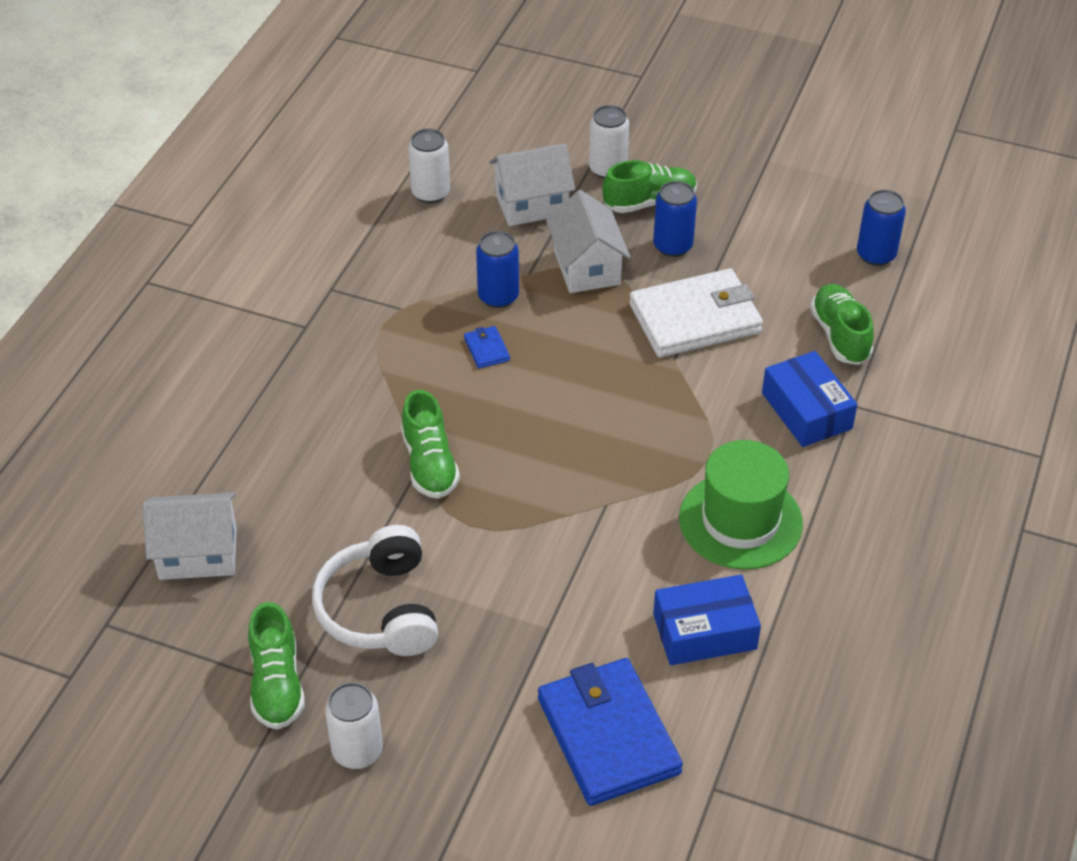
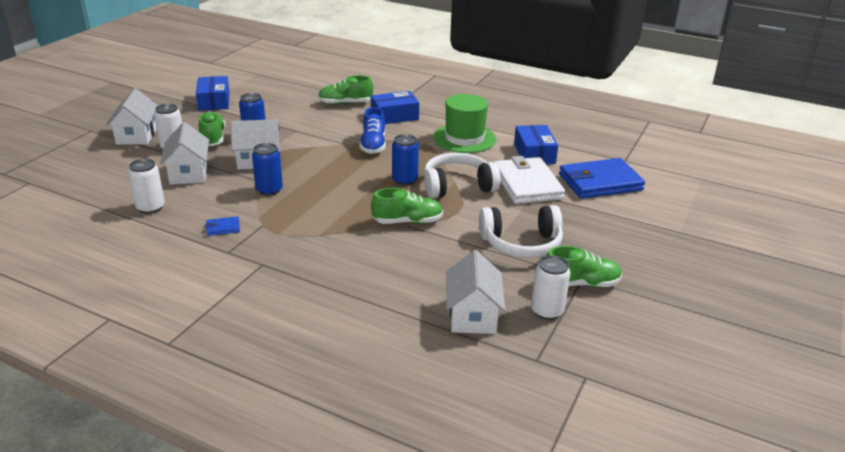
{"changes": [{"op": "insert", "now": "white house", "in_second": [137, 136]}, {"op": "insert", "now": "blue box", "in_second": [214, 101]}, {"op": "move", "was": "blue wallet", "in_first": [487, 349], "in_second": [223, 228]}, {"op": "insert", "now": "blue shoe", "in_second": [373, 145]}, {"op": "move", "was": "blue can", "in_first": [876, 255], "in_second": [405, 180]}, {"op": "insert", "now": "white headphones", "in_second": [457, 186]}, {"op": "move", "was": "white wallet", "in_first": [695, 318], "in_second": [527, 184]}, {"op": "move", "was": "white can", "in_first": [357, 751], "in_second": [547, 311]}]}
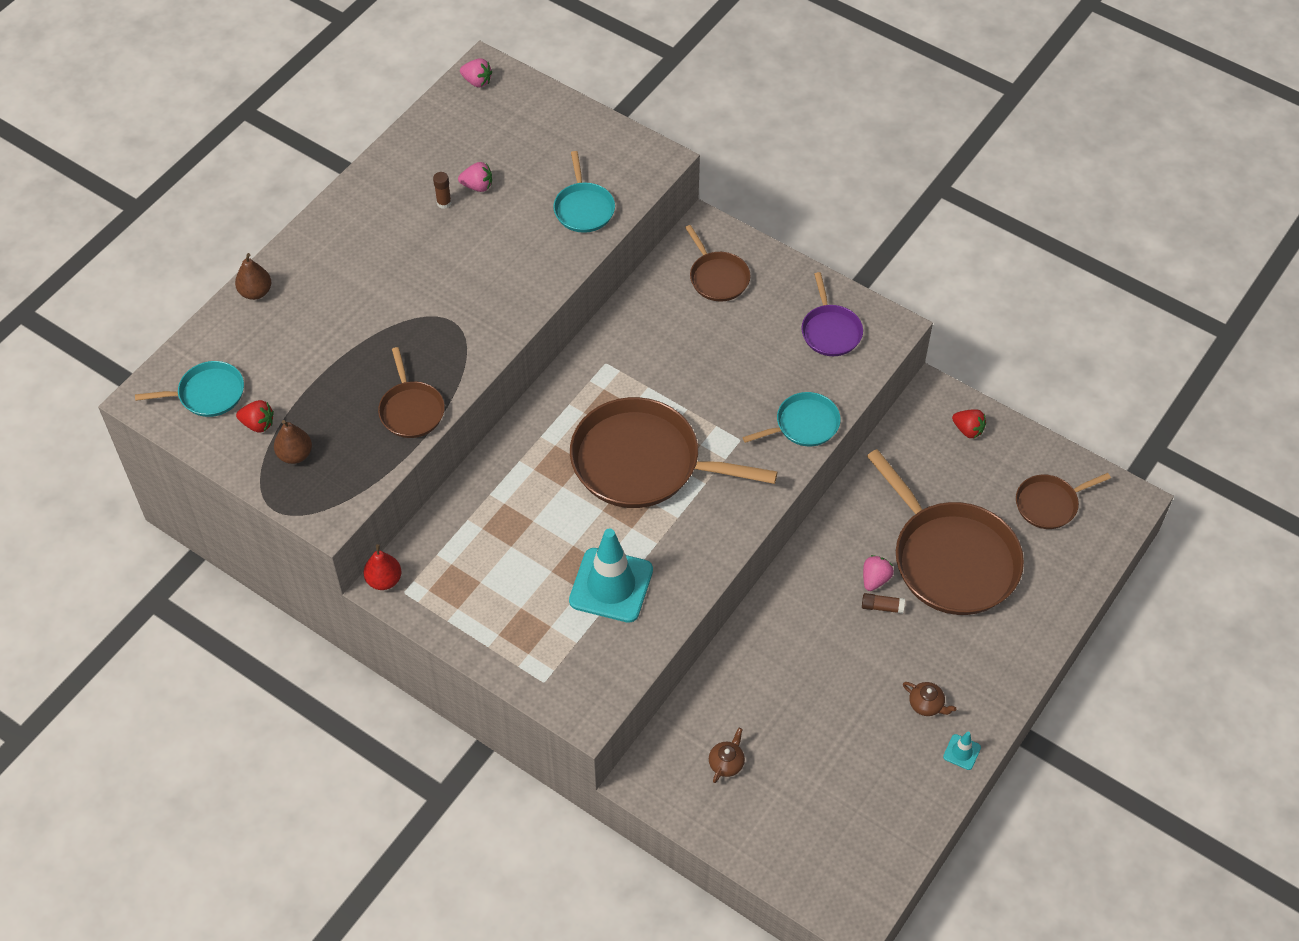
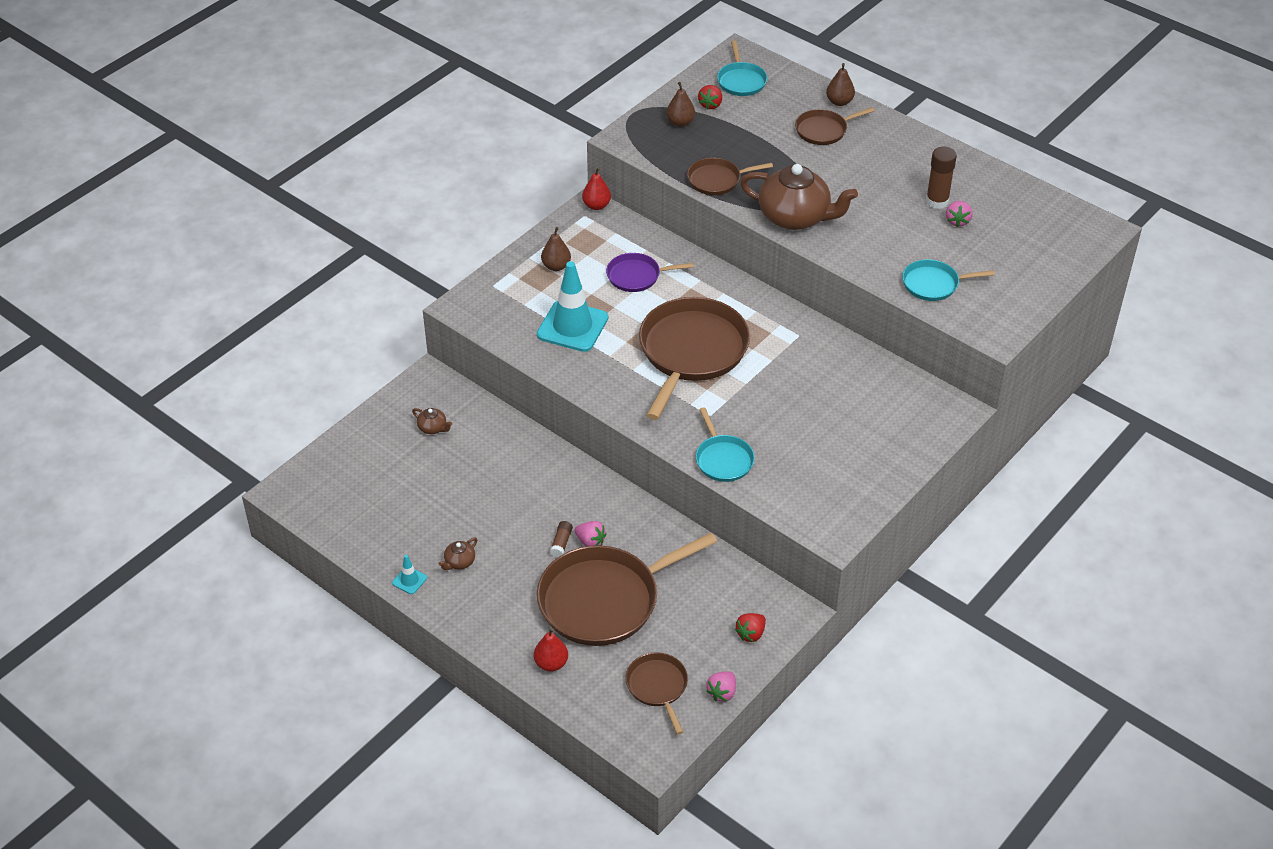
{"changes": [{"op": "insert", "now": "red pear", "in_second": [551, 663]}, {"op": "insert", "now": "brown pear", "in_second": [556, 266]}, {"op": "move", "was": "purple pan", "in_first": [830, 331], "in_second": [636, 276]}, {"op": "move", "was": "pink strawberry", "in_first": [477, 81], "in_second": [722, 693]}, {"op": "insert", "now": "brown teapot", "in_second": [795, 217]}, {"op": "move", "was": "brown pan", "in_first": [717, 277], "in_second": [823, 130]}, {"op": "resize", "was": "brown glue stick", "in_first": [444, 203], "in_second": [937, 201], "ratio": 1.78}]}
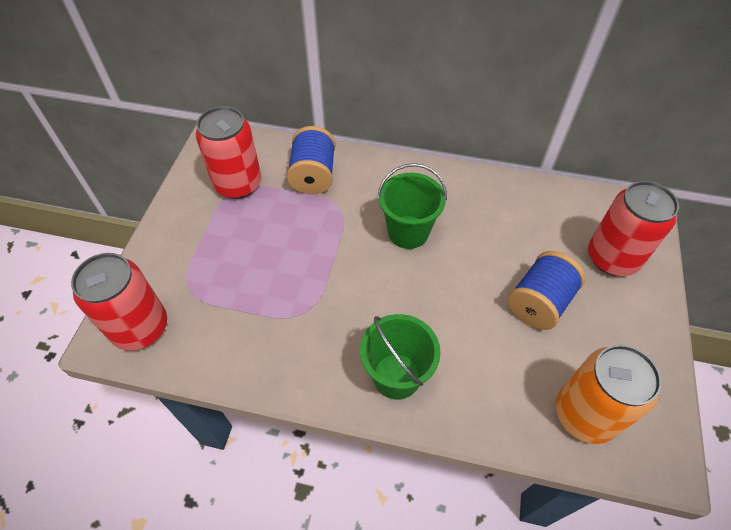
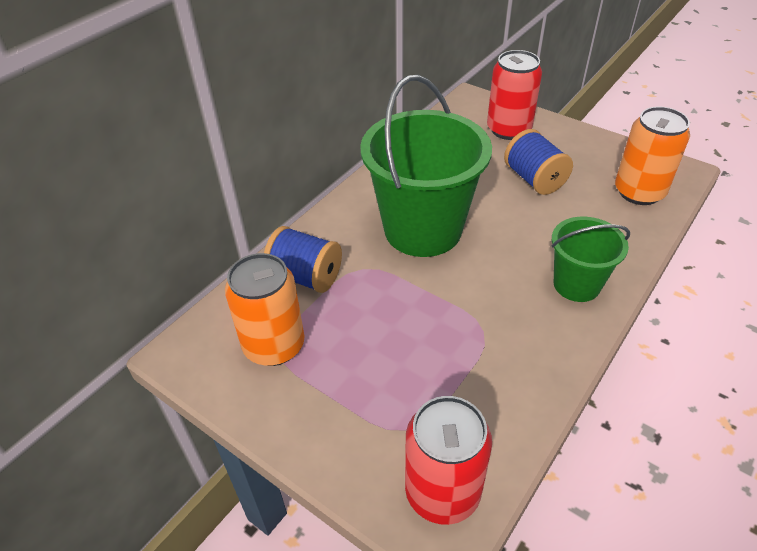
{"changes": [{"op": "recolor", "was": "red can", "now": "orange can", "in_first": [238, 184], "in_second": [274, 345]}, {"op": "resize", "was": "green bucket", "in_first": [408, 232], "in_second": [422, 229], "ratio": 1.84}]}
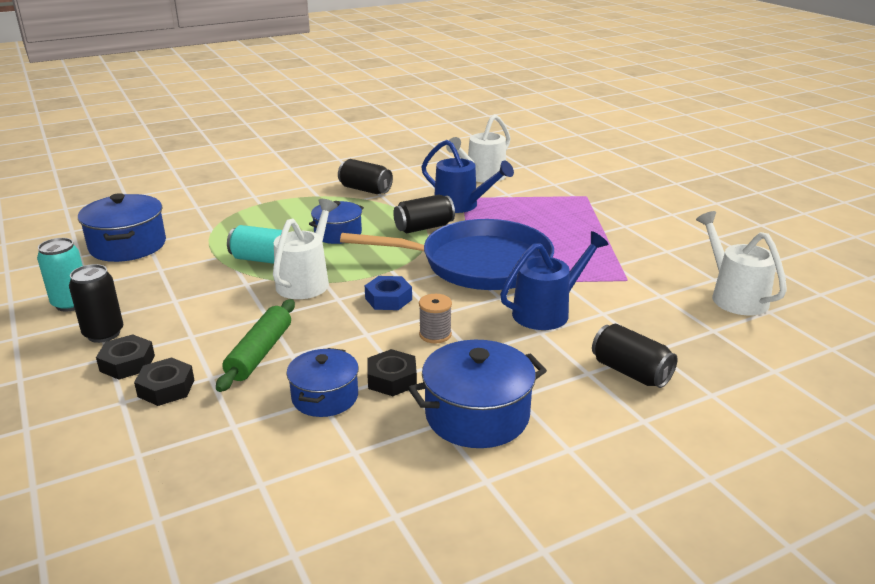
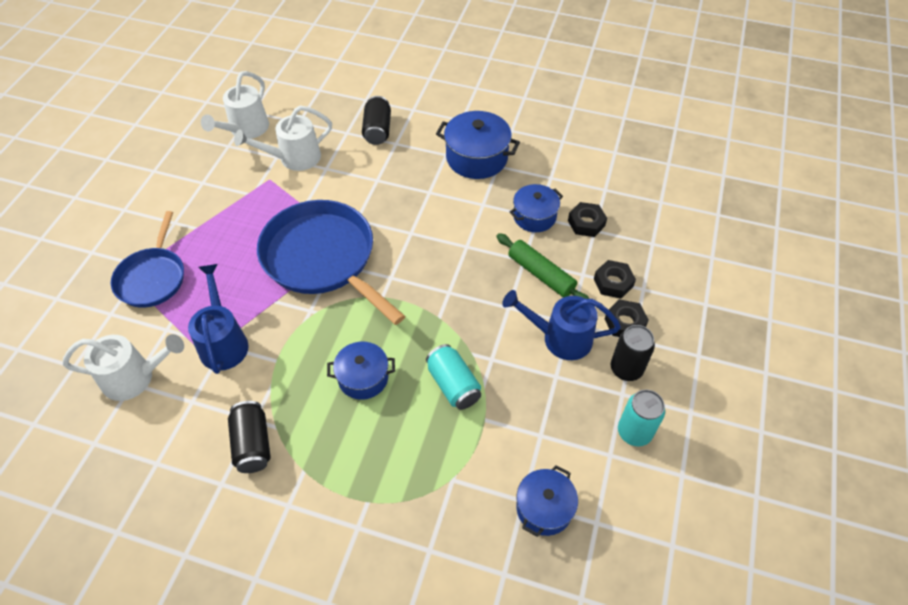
{"changes": [{"op": "insert", "now": "blue pan", "in_second": [152, 278]}, {"op": "move", "was": "white watering can", "in_first": [306, 281], "in_second": [293, 158]}, {"op": "rotate", "was": "green rolling pin", "in_first": [259, 353], "in_second": [541, 274], "clockwise": 75}, {"op": "move", "was": "blue watering can", "in_first": [548, 311], "in_second": [559, 338]}, {"op": "resize", "was": "blue pot", "in_first": [128, 245], "in_second": [544, 508], "ratio": 0.66}, {"op": "move", "was": "black nut", "in_first": [392, 379], "in_second": [586, 223]}, {"op": "delete", "was": "blue nut", "in_first": [388, 299]}, {"op": "delete", "was": "black can", "in_first": [424, 227]}, {"op": "delete", "was": "grey spool", "in_first": [435, 334]}]}
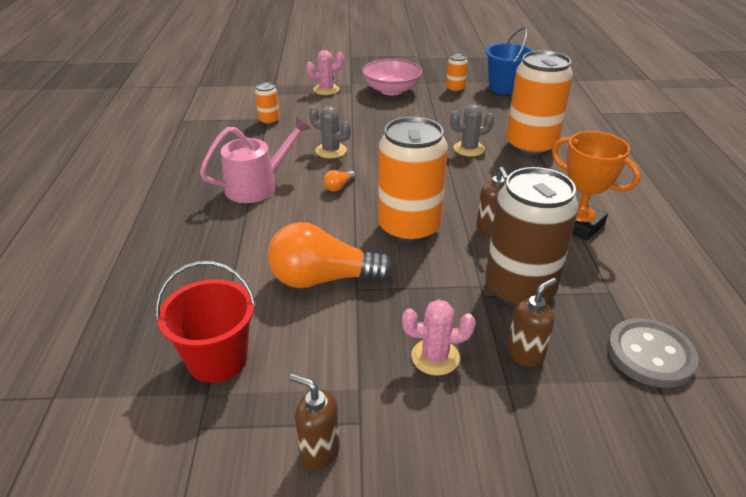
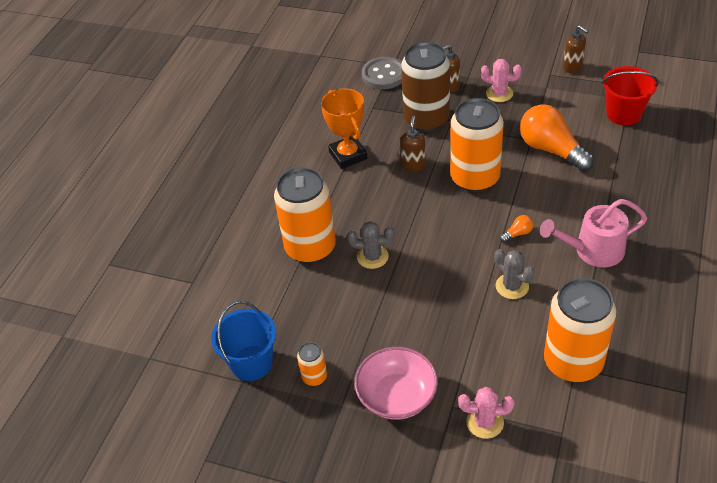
{"changes": [{"op": "rotate", "was": "orange light bulb", "in_first": [323, 279], "in_second": [551, 150], "clockwise": -150}, {"op": "resize", "was": "orange can", "in_first": [269, 120], "in_second": [573, 362], "ratio": 2.26}]}
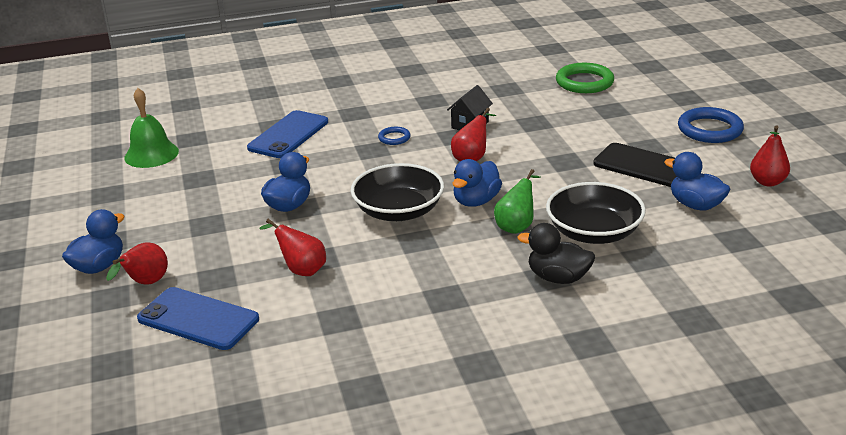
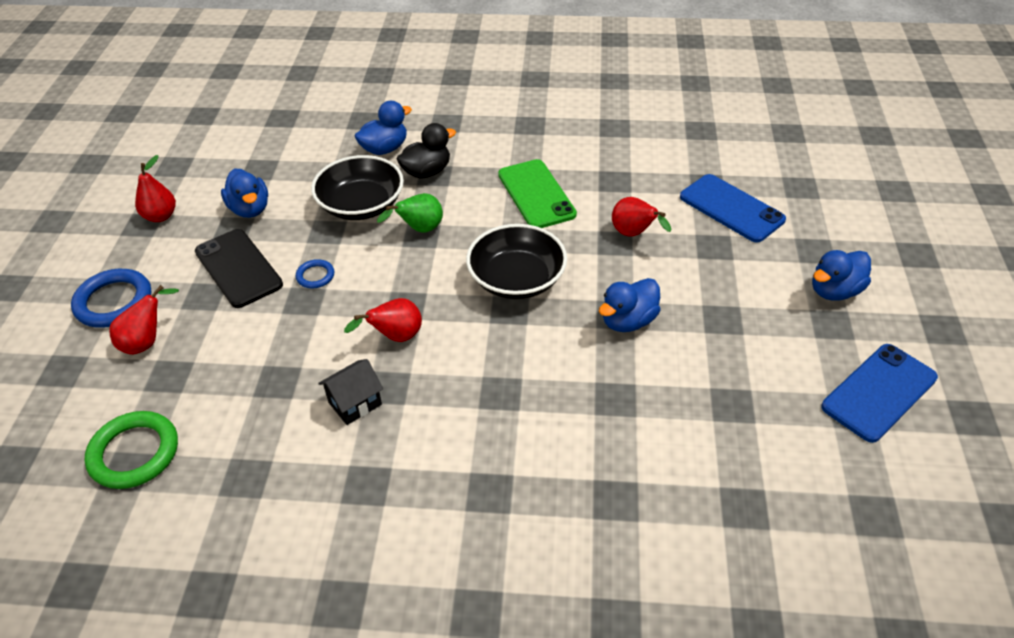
{"changes": [{"op": "move", "was": "red pear", "in_first": [145, 284], "in_second": [147, 342]}, {"op": "move", "was": "blue ring", "in_first": [394, 138], "in_second": [315, 276]}, {"op": "move", "was": "blue duck", "in_first": [476, 201], "in_second": [385, 149]}, {"op": "rotate", "was": "black duck", "in_first": [558, 278], "in_second": [427, 172], "clockwise": -75}, {"op": "insert", "now": "green phone", "in_second": [536, 194]}, {"op": "move", "was": "blue phone", "in_first": [288, 135], "in_second": [879, 392]}, {"op": "delete", "was": "green bell", "in_first": [151, 154]}]}
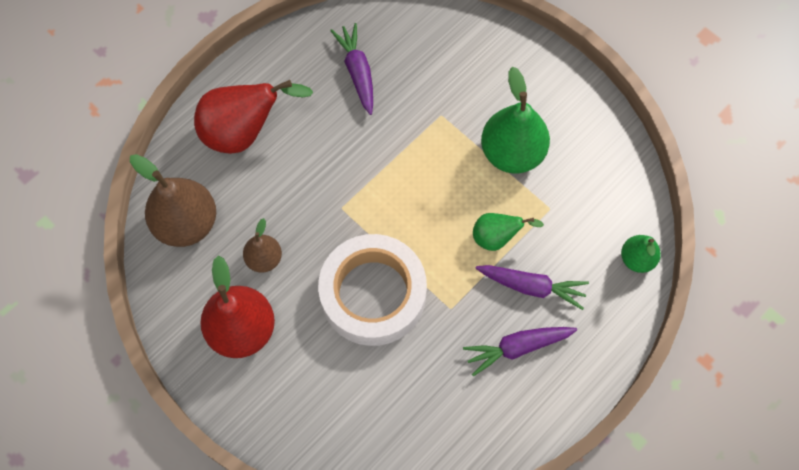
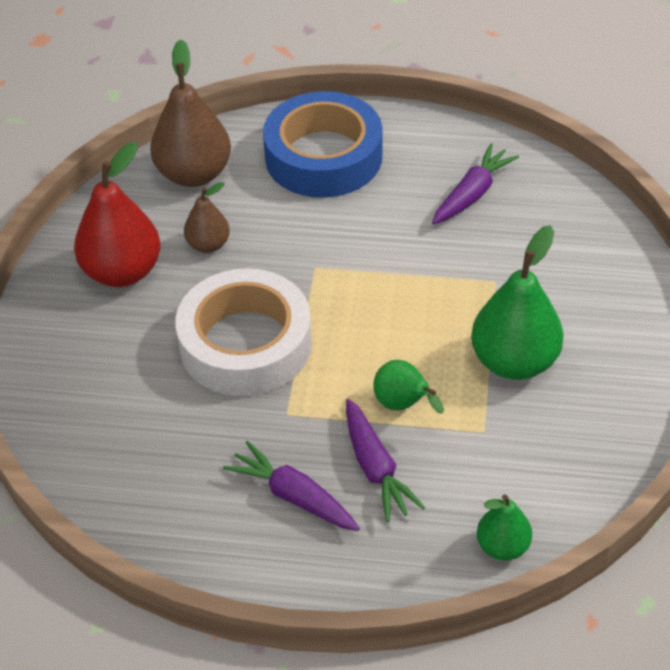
{"changes": [{"op": "replace", "was": "red pear", "now": "blue tape", "in_first": [244, 132], "in_second": [323, 156]}]}
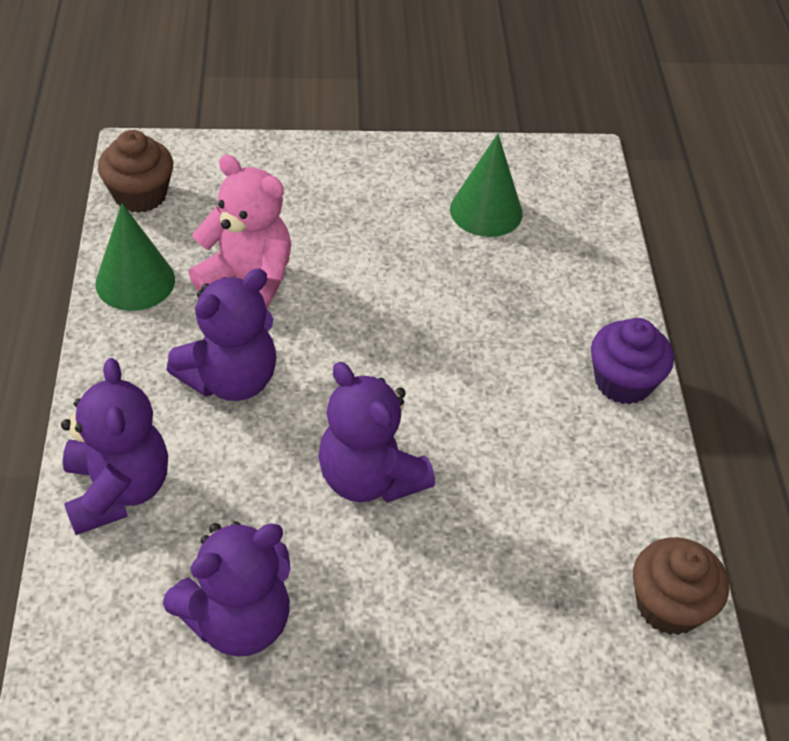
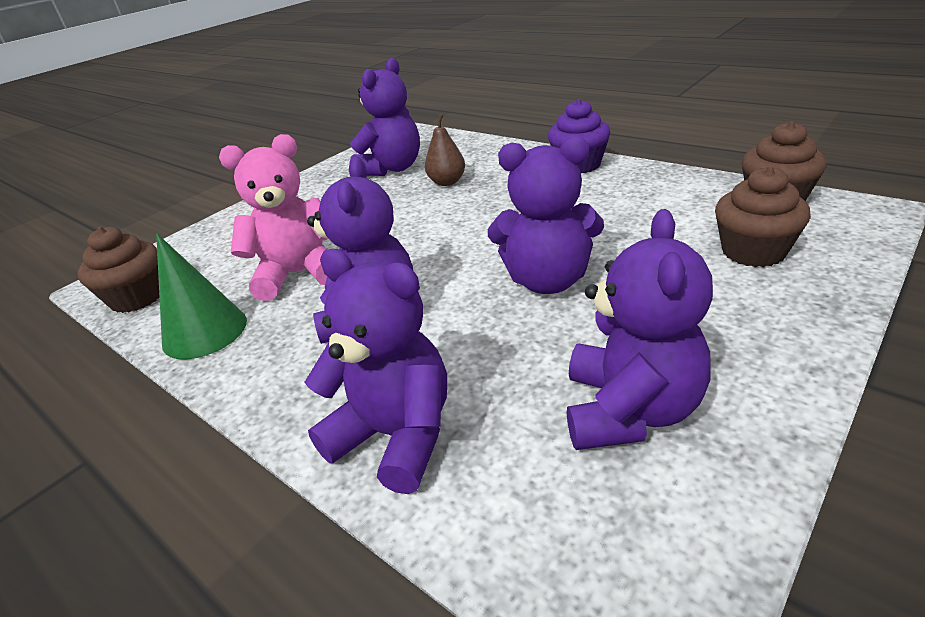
{"changes": [{"op": "replace", "was": "green cone", "now": "purple teddy bear", "in_first": [486, 211], "in_second": [392, 168]}, {"op": "insert", "now": "brown pear", "in_second": [447, 182]}, {"op": "insert", "now": "brown cupcake", "in_second": [753, 251]}]}
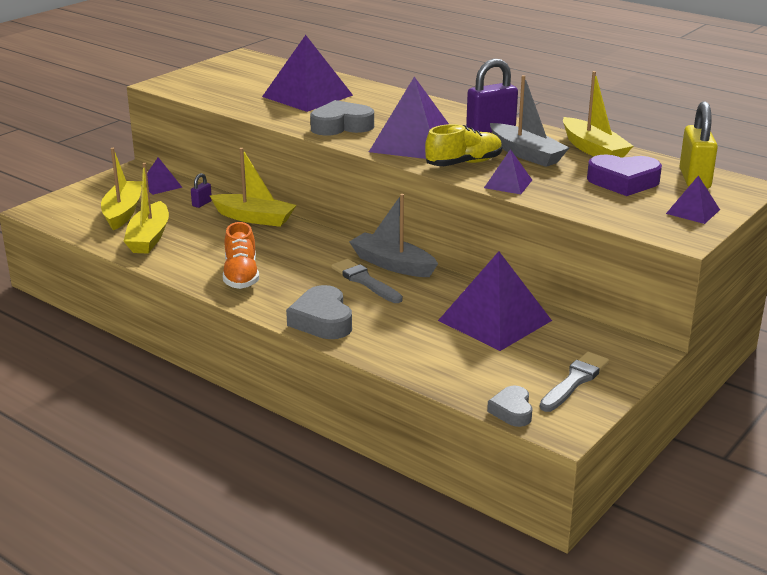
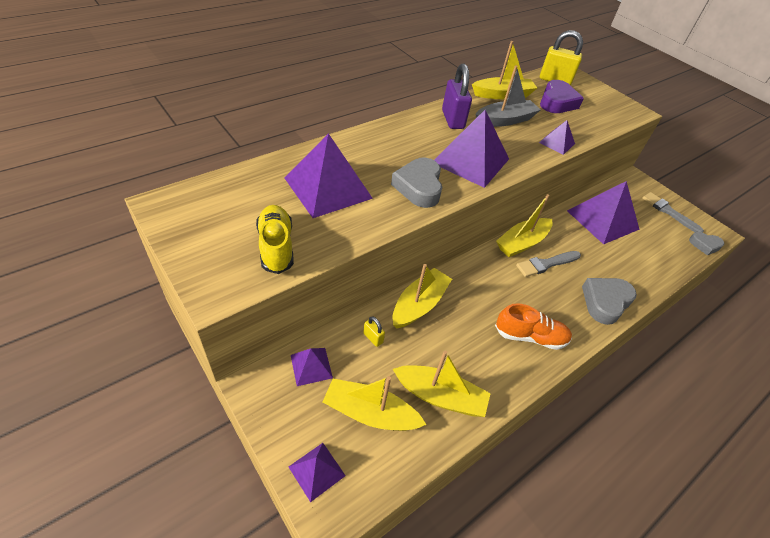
{"changes": [{"op": "move", "was": "yellow shoe", "in_first": [464, 163], "in_second": [276, 246]}, {"op": "move", "was": "purple pyramid", "in_first": [693, 211], "in_second": [316, 471]}, {"op": "recolor", "was": "purple padlock", "now": "yellow padlock", "in_first": [202, 203], "in_second": [373, 338]}, {"op": "recolor", "was": "grey boat", "now": "yellow boat", "in_first": [392, 264], "in_second": [522, 243]}, {"op": "rotate", "was": "grey heart", "in_first": [322, 320], "in_second": [605, 302], "clockwise": 135}]}
